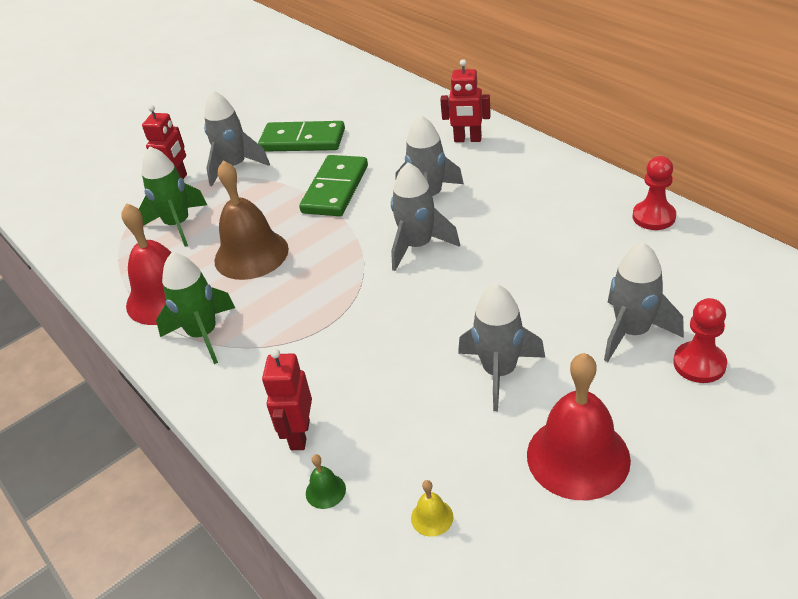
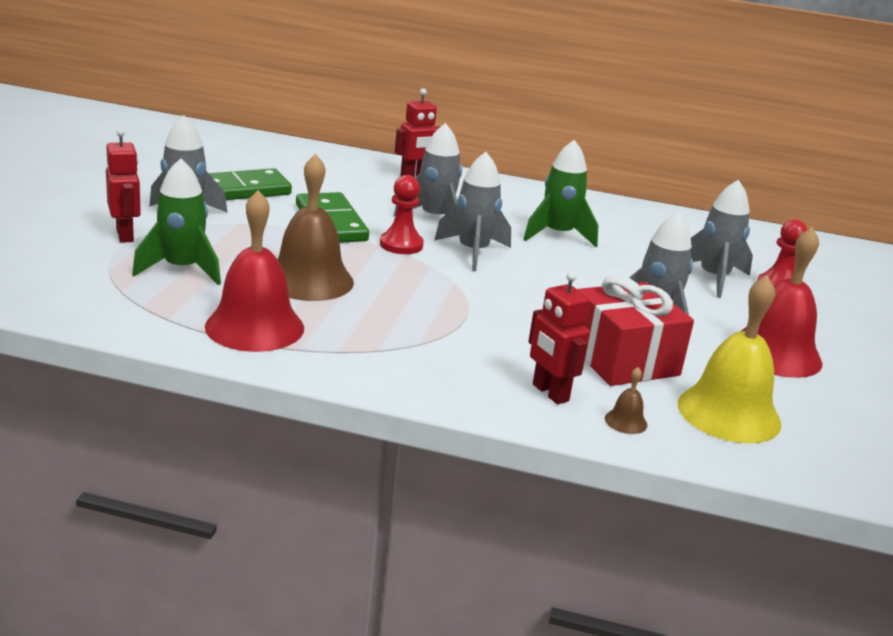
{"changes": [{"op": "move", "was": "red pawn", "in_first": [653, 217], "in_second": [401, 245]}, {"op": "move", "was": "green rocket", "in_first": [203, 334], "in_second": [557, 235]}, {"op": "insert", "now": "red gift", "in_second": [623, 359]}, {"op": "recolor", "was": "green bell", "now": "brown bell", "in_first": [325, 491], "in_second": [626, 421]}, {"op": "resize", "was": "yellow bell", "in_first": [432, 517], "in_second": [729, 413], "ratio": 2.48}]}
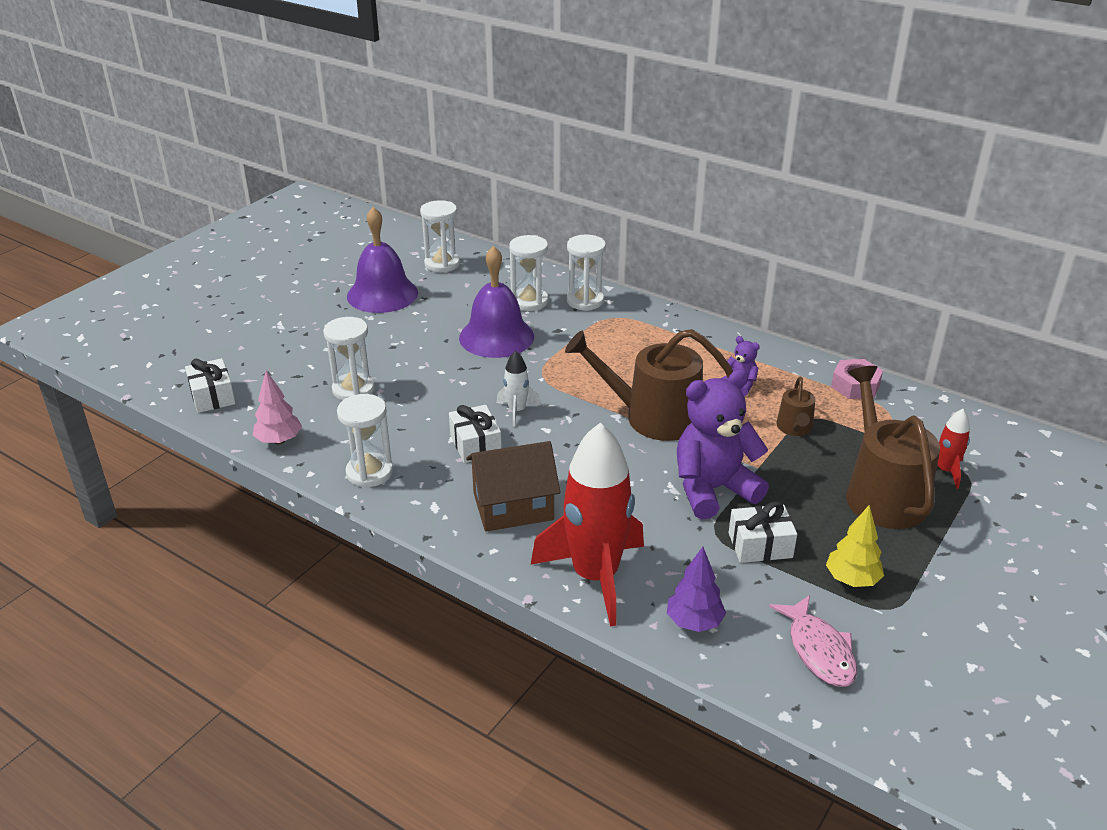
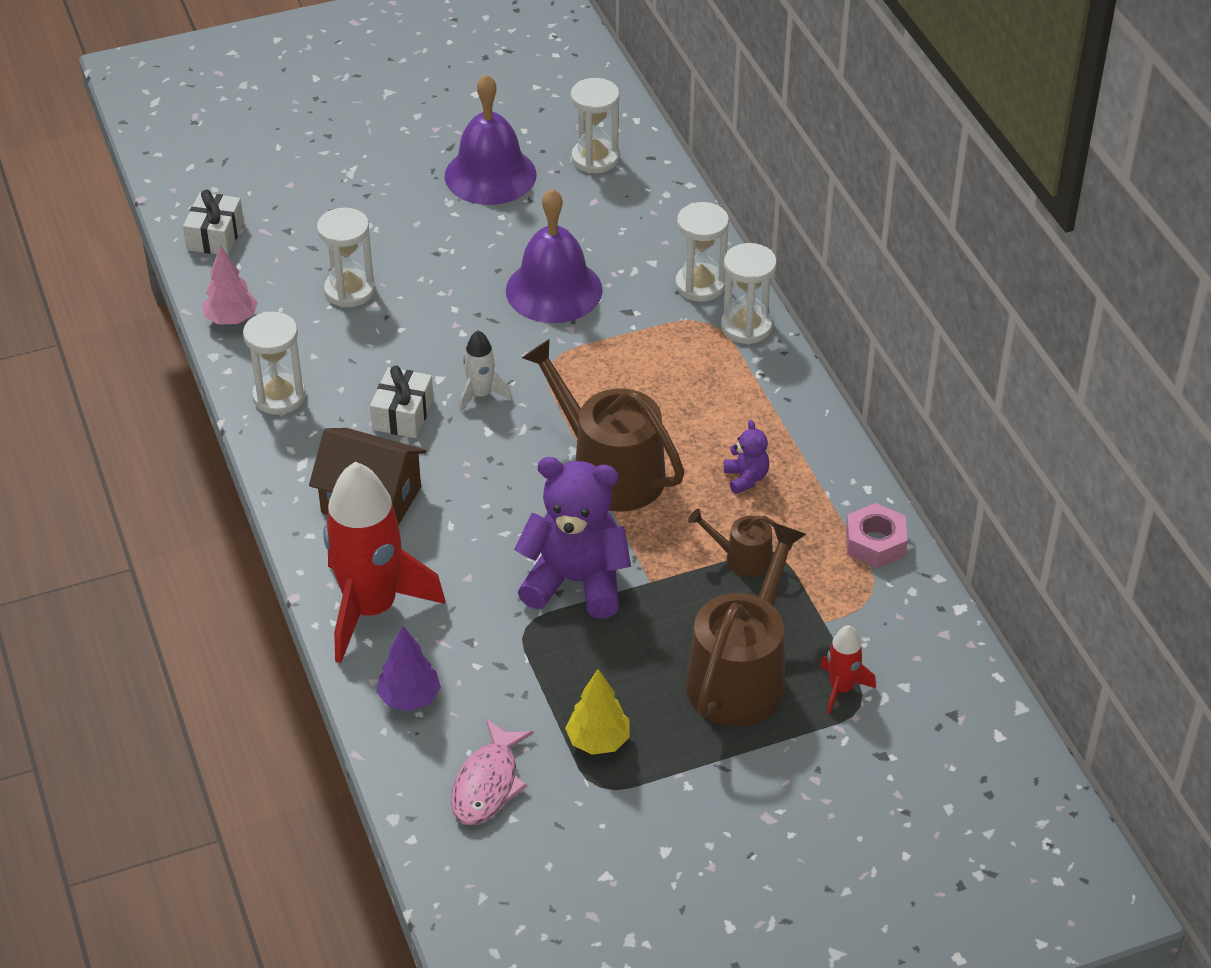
{"changes": [{"op": "rotate", "was": "brown watering can", "in_first": [794, 428], "in_second": [742, 558], "clockwise": 60}, {"op": "move", "was": "white hourglass", "in_first": [529, 301], "in_second": [746, 327]}, {"op": "delete", "was": "white gift", "in_first": [760, 545]}]}
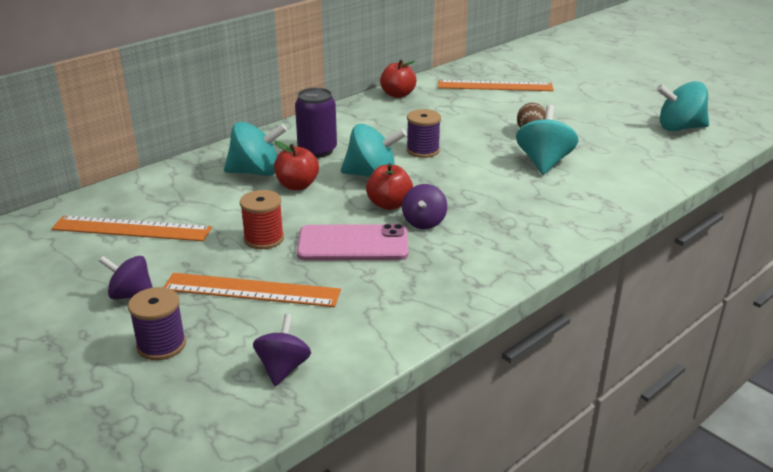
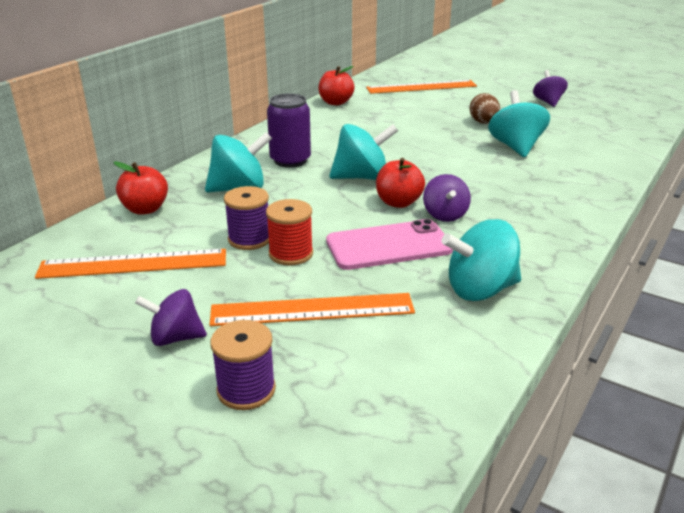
{"changes": [{"op": "move", "was": "red apple", "in_first": [297, 185], "in_second": [145, 209]}, {"op": "move", "was": "purple spool", "in_first": [423, 150], "in_second": [249, 239]}, {"op": "move", "was": "turquoise spinning top", "in_first": [679, 128], "in_second": [480, 290]}, {"op": "move", "was": "purple spinning top", "in_first": [283, 368], "in_second": [548, 102]}]}
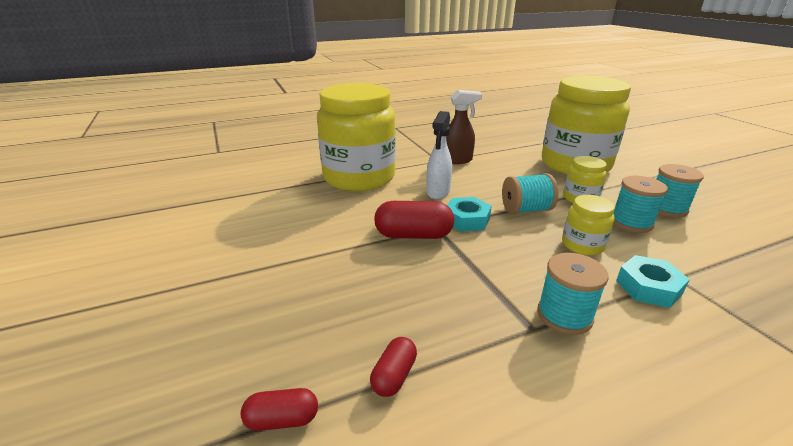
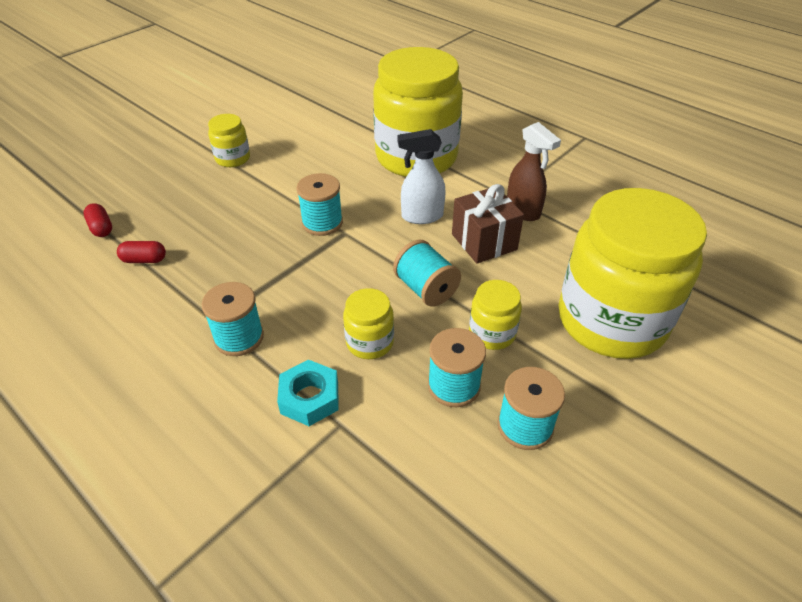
{"changes": [{"op": "insert", "now": "yellow jar", "in_second": [233, 158]}, {"op": "replace", "was": "red capsule", "now": "turquoise spool", "in_first": [413, 235], "in_second": [322, 223]}, {"op": "insert", "now": "brown gift", "in_second": [484, 242]}, {"op": "delete", "was": "turquoise nut", "in_first": [467, 220]}]}
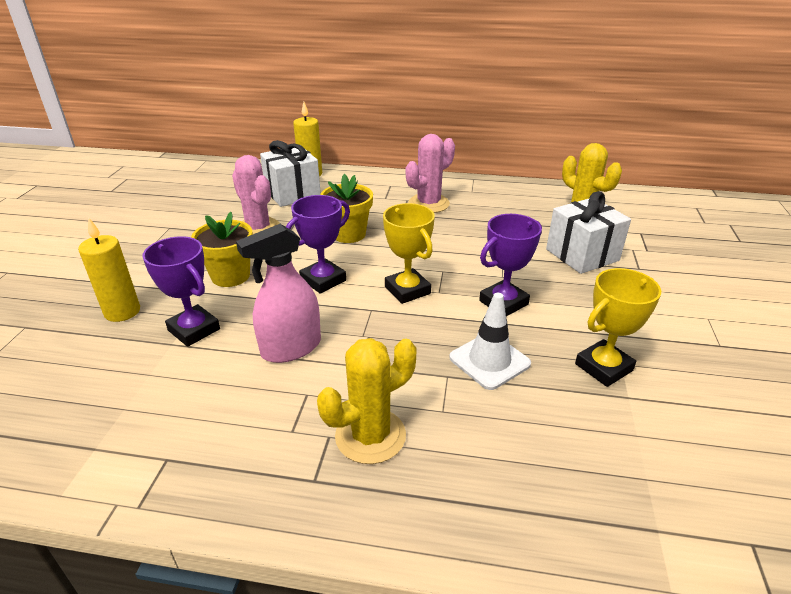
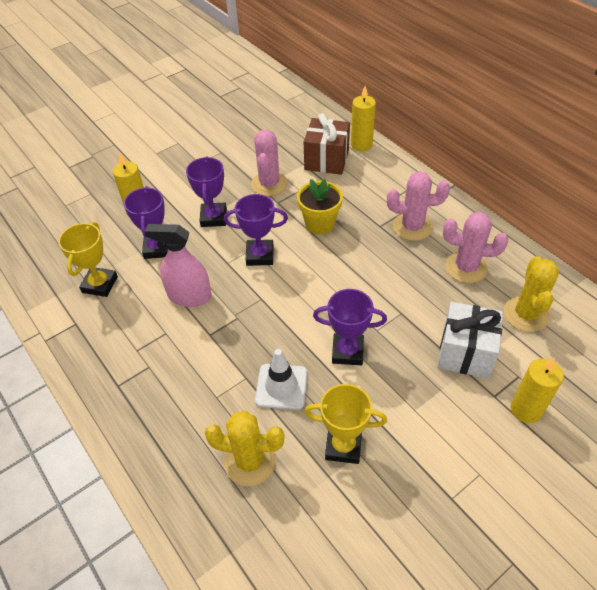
{"changes": [{"op": "move", "was": "yellow trophy", "in_first": [407, 290], "in_second": [100, 284]}, {"op": "replace", "was": "yellow flower pot", "now": "purple trophy", "in_first": [230, 276], "in_second": [213, 217]}, {"op": "move", "was": "yellow cactus", "in_first": [370, 436], "in_second": [250, 461]}, {"op": "recolor", "was": "white gift", "now": "brown gift", "in_first": [292, 193], "in_second": [326, 160]}, {"op": "insert", "now": "pink cactus", "in_second": [466, 267]}, {"op": "insert", "now": "yellow candle", "in_second": [526, 409]}]}
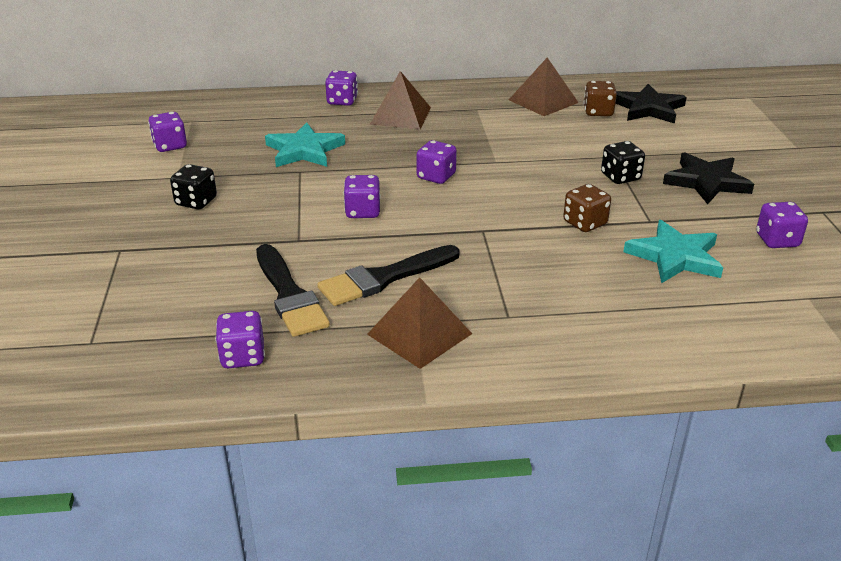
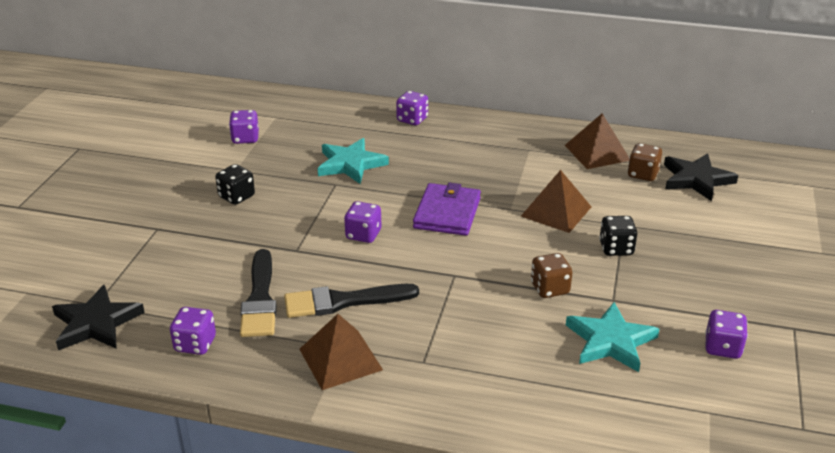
{"changes": [{"op": "move", "was": "black star", "in_first": [706, 182], "in_second": [96, 323]}, {"op": "replace", "was": "purple dice", "now": "purple wallet", "in_first": [436, 176], "in_second": [447, 213]}, {"op": "move", "was": "brown pyramid", "in_first": [400, 116], "in_second": [556, 211]}]}
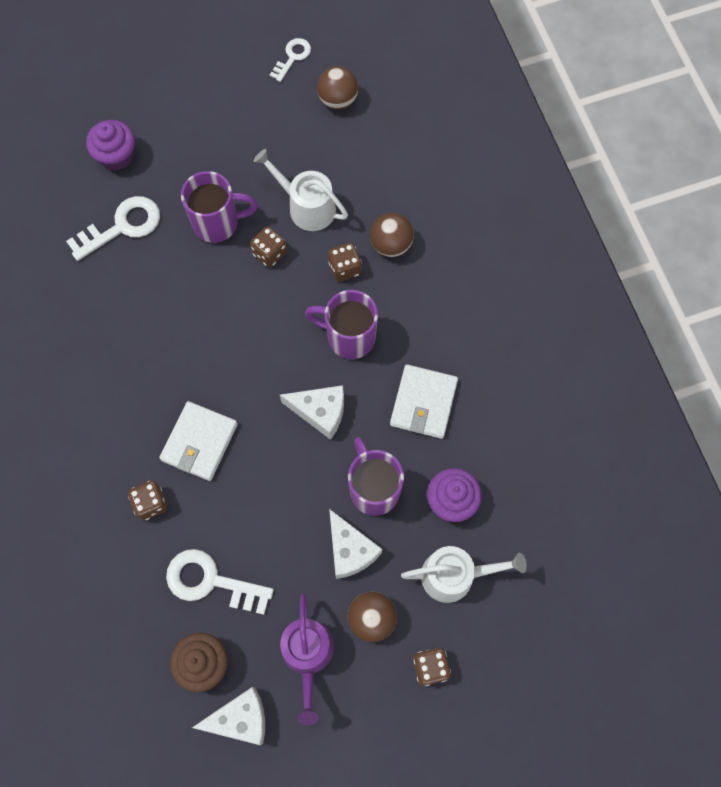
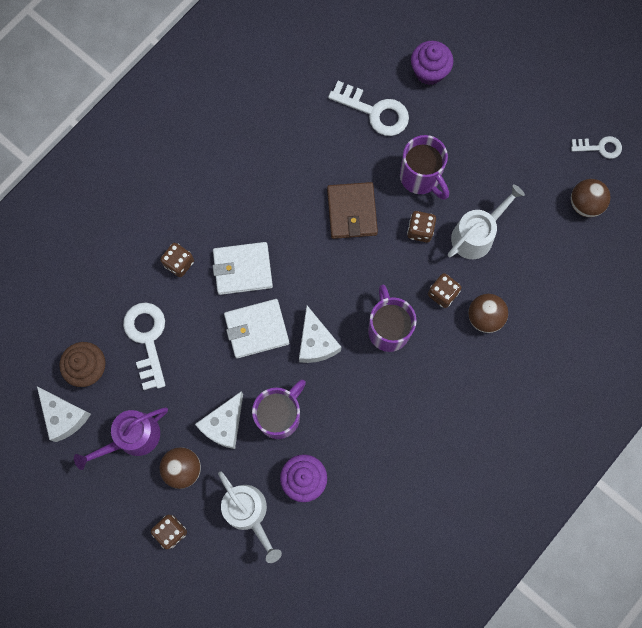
{"changes": [{"op": "move", "was": "white wallet", "in_first": [423, 403], "in_second": [256, 329]}, {"op": "insert", "now": "brown wallet", "in_second": [352, 212]}, {"op": "rotate", "was": "white watering can", "in_first": [306, 206], "in_second": [476, 235], "clockwise": 45}]}
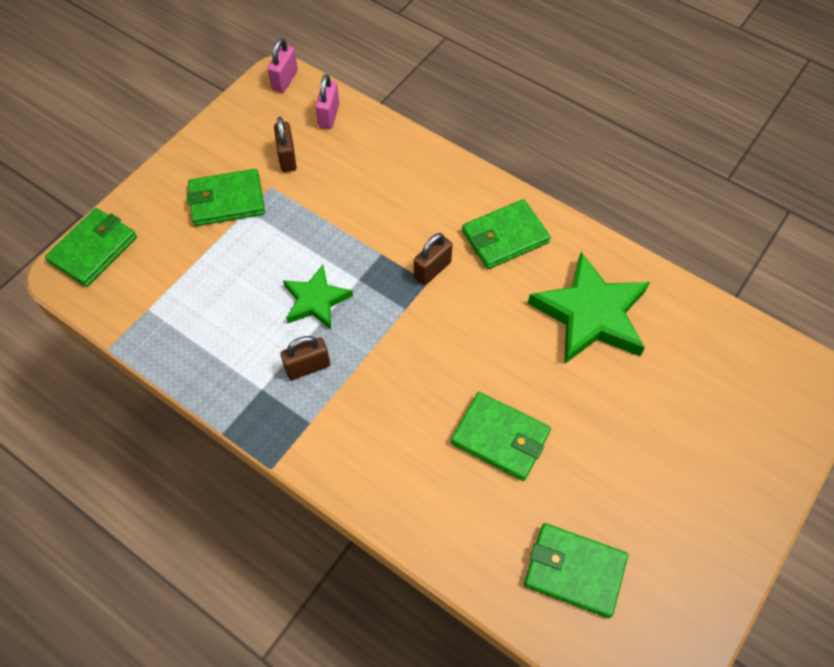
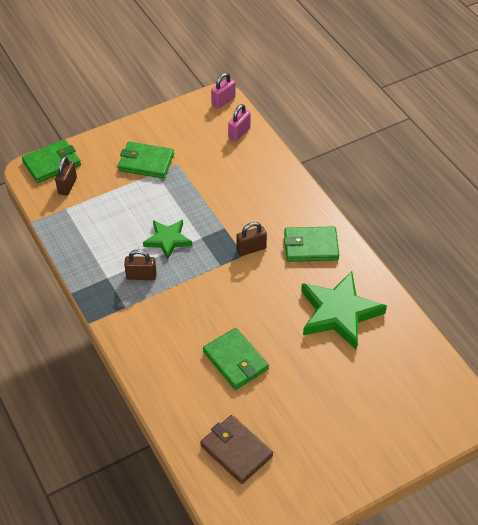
{"changes": [{"op": "move", "was": "brown padlock", "in_first": [287, 158], "in_second": [67, 186]}, {"op": "recolor", "was": "green wallet", "now": "brown wallet", "in_first": [574, 571], "in_second": [236, 451]}]}
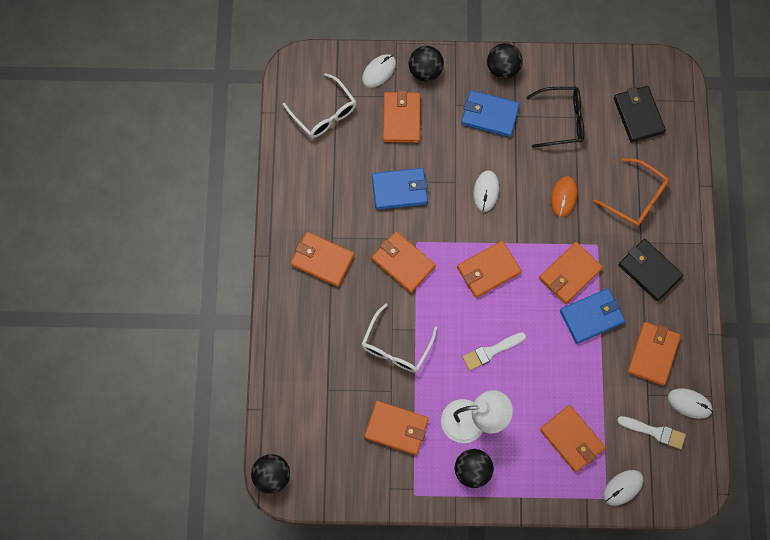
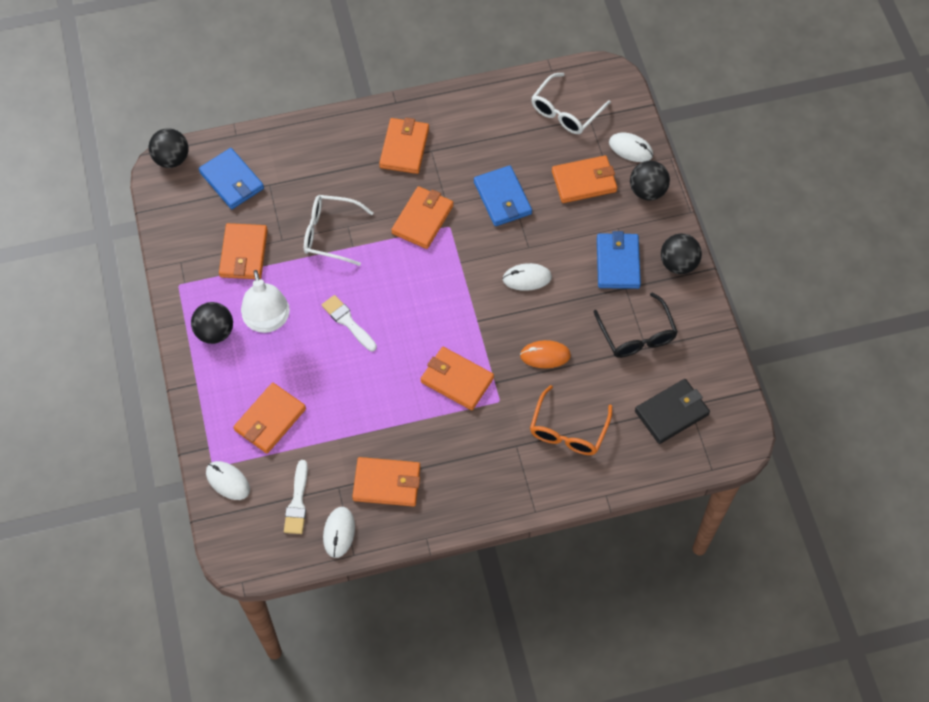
{"changes": [{"op": "move", "was": "blue wallet", "in_first": [591, 316], "in_second": [232, 181]}, {"op": "delete", "was": "orange wallet", "in_first": [488, 270]}, {"op": "delete", "was": "black wallet", "in_first": [649, 271]}]}
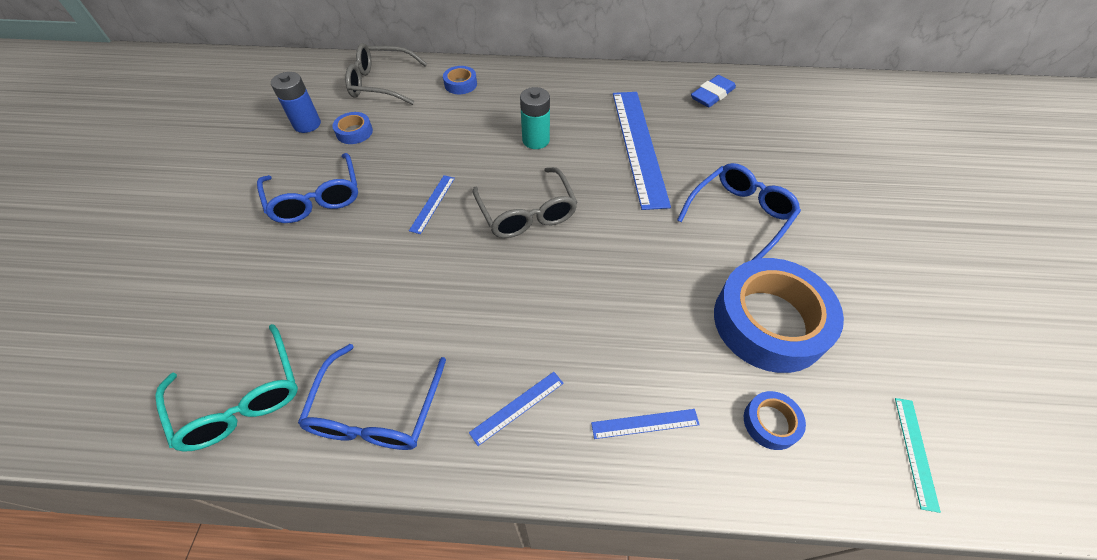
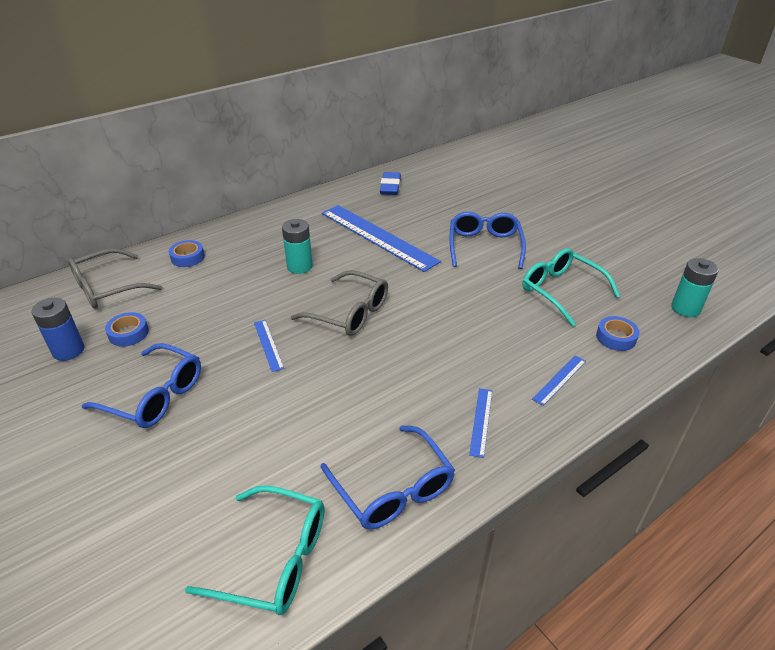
{"changes": [{"op": "replace", "was": "blue tape", "now": "turquoise glasses", "in_first": [769, 322], "in_second": [561, 291]}, {"op": "replace", "was": "turquoise ruler", "now": "turquoise battery", "in_first": [915, 451], "in_second": [685, 308]}]}
